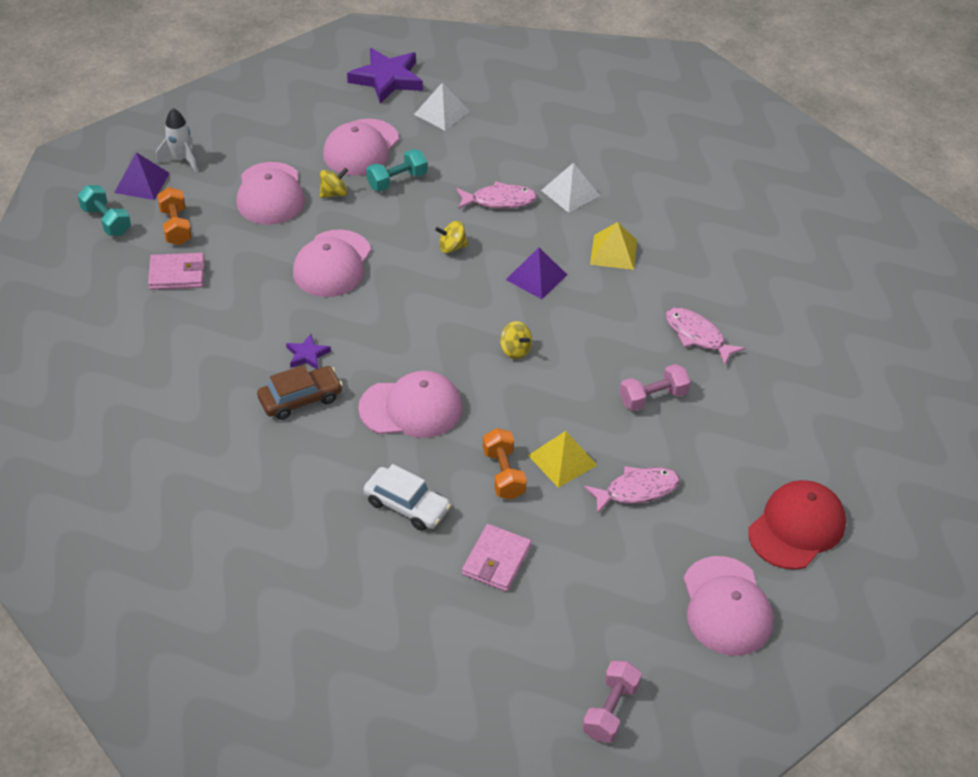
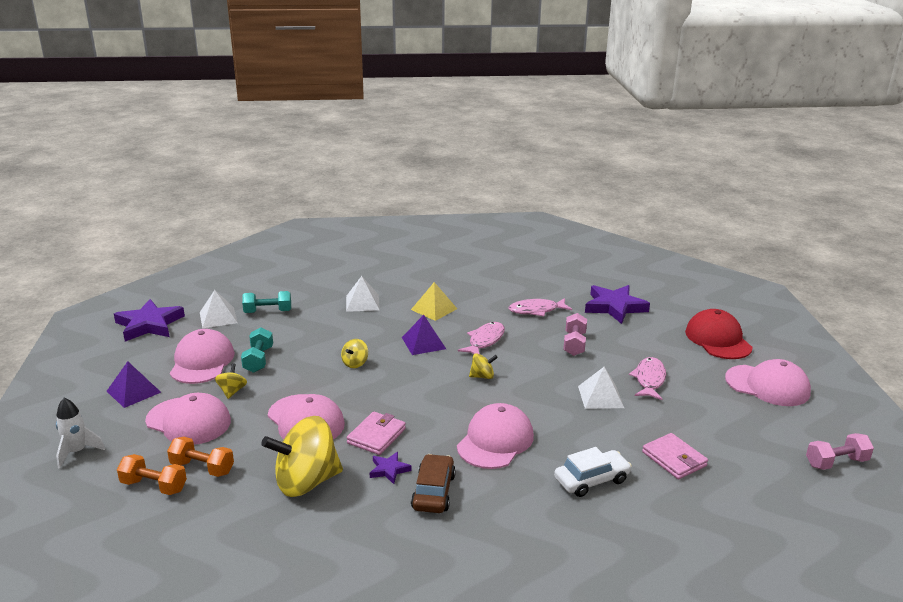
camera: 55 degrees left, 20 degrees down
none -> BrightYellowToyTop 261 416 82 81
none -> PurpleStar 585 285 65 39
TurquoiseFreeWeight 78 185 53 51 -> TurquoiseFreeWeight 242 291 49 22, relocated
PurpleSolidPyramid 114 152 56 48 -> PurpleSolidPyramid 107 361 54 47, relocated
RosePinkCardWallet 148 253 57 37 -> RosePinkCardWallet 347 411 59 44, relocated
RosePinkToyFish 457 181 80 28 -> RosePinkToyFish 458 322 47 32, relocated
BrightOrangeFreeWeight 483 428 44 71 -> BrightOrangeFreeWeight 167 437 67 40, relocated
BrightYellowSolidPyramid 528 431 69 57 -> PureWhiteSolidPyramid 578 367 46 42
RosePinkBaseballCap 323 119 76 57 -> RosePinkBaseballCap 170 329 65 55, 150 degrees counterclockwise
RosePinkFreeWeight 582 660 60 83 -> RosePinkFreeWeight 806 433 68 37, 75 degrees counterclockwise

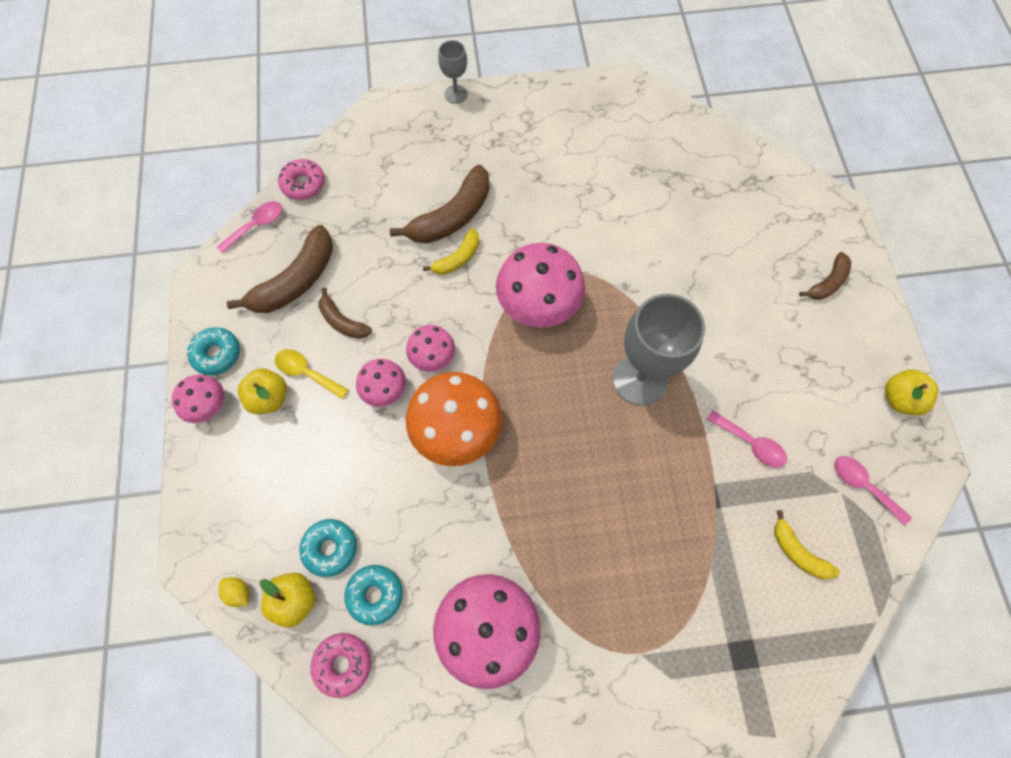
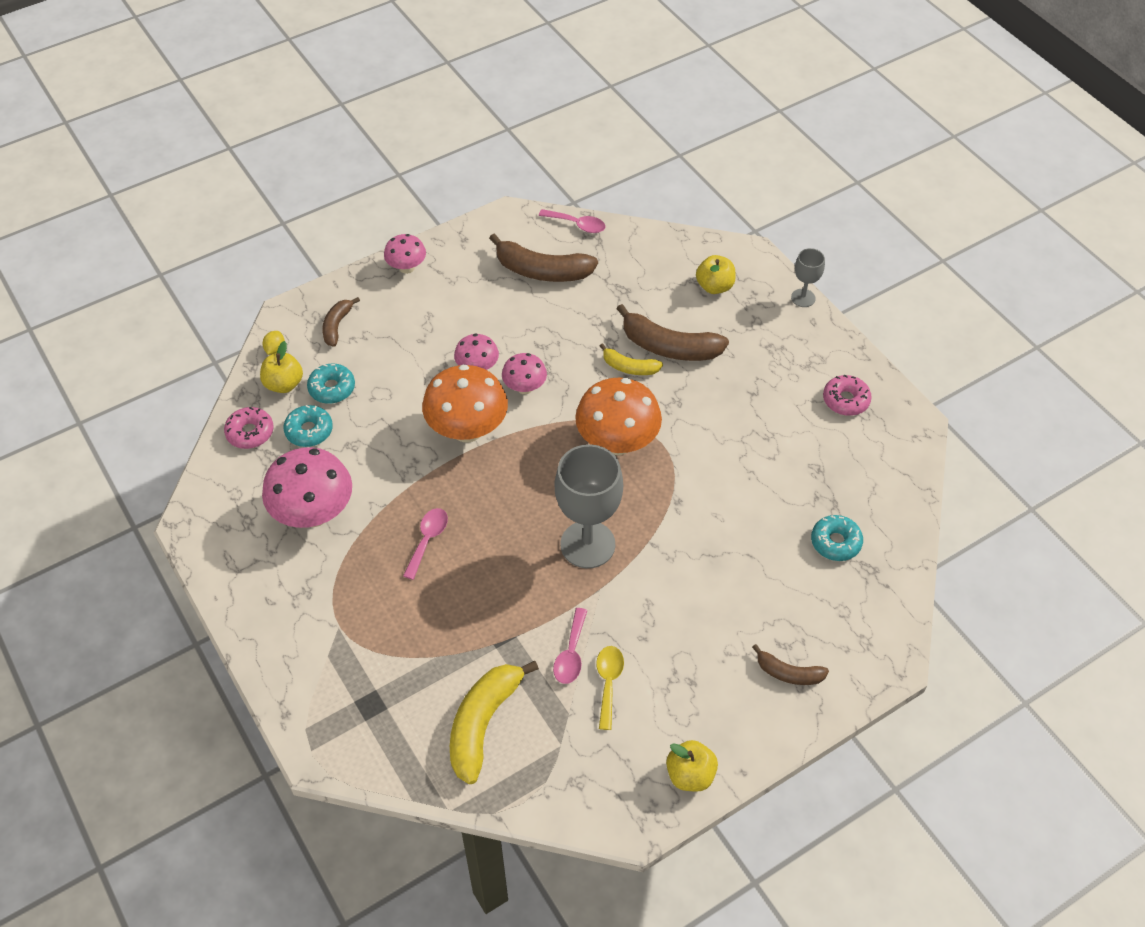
camera: 65 degrees right, 15 degrees down
TurquoiseDoughnut 187 327 53 49 -> TurquoiseDoughnut 811 515 52 46, relocated
BrightYellowToyApple 238 368 49 46 -> BrightYellowToyApple 696 255 40 39, relocated
BrightYellowTablespoon 275 349 74 50 -> BrightYellowTablespoon 596 646 28 84, relocated
RosePinkDoughnut 278 159 47 41 -> RosePinkDoughnut 823 374 49 42, relocated
DarkBrownBananaFruit 318 288 54 51 -> DarkBrownBananaFruit 322 297 38 50, relocated
RosePinkTablespoon 834 456 78 70 -> RosePinkTablespoon 403 508 45 72, relocated
RosePinkToadstool 496 243 89 85 -> BrightOrangeToadstool 575 378 87 77
BrightYellowBananaFruit 775 510 65 69 -> BrightYellowBananaFruit 450 661 89 123, x1.78

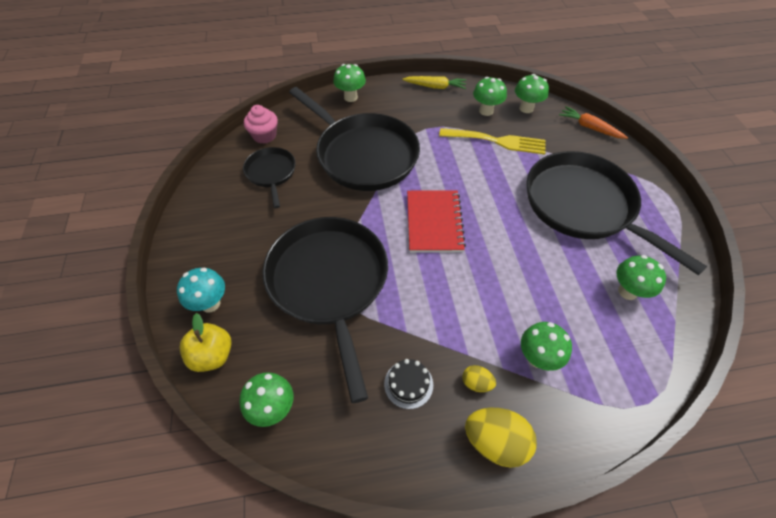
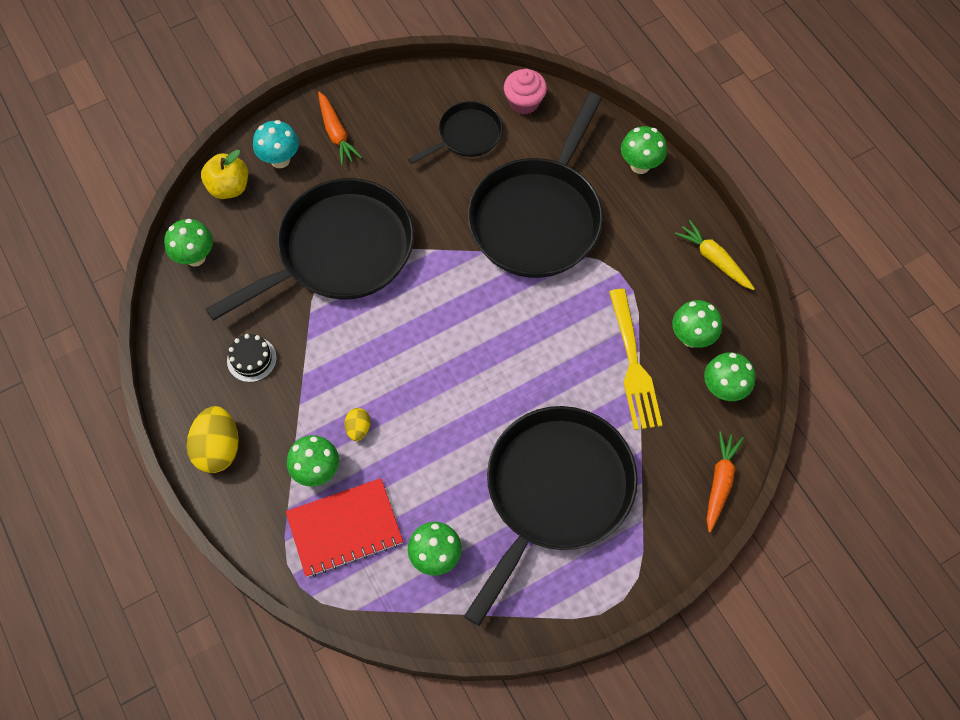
camera: 70 degrees right, 10 degrees up
none -> BrightOrangeRootVegetable 318 92 44 74
RedExerciseBook 407 191 59 62 -> RedExerciseBook 286 478 117 99, relocated
BrightYellowToyEgg 462 365 34 27 -> BrightYellowToyEgg 345 408 26 33, relocated
BrightYellowRootVegetable 402 76 64 13 -> BrightYellowRootVegetable 675 220 80 70, 150 degrees clockwise

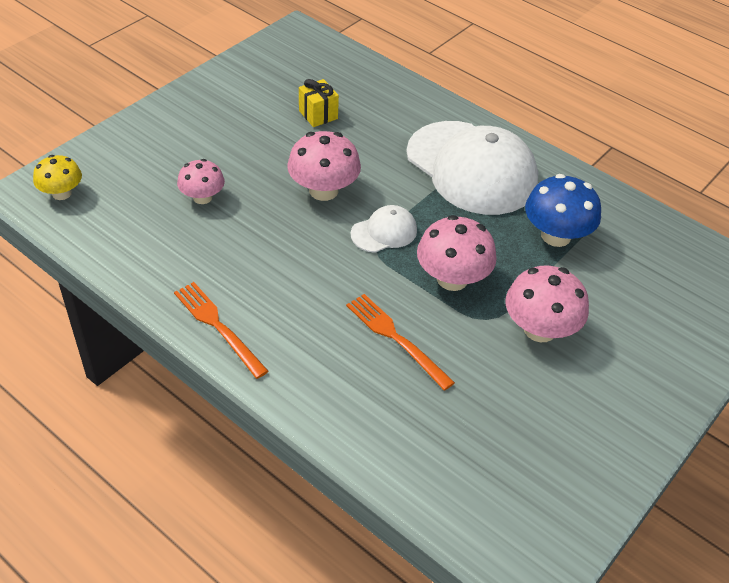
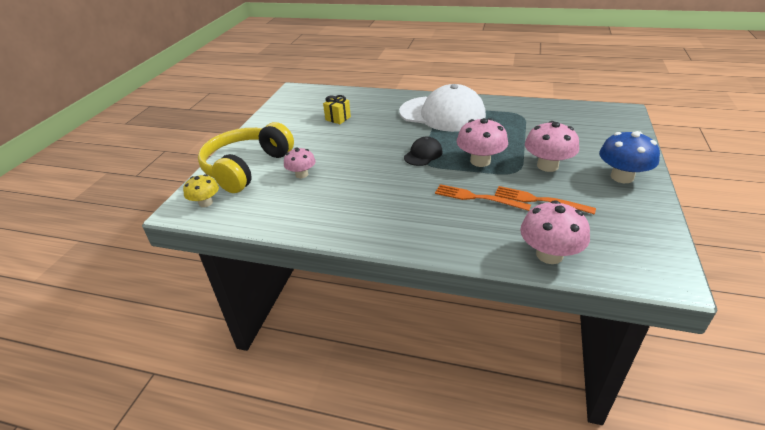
camera: 20 degrees left, 10 degrees down
none -> BrightYellowHeadset 198 122 96 71
BrightOrangeDinnerFork 174 282 94 97 -> BrightOrangeDinnerFork 495 186 101 28, relocated
RosePinkToadstool 287 131 74 70 -> RosePinkToadstool 520 200 70 64, relocated
BlueToadstool 525 174 76 73 -> BlueToadstool 599 131 61 52, relocated
PureWhiteBaseballCap 351 205 66 48 -> JetBlackBaseballCap 404 136 39 30

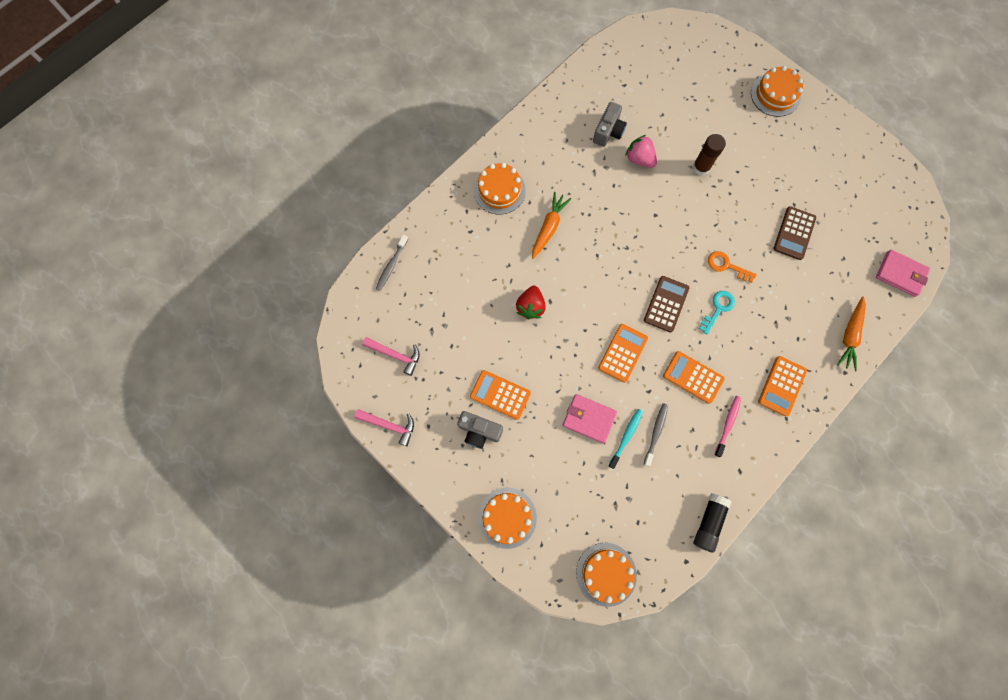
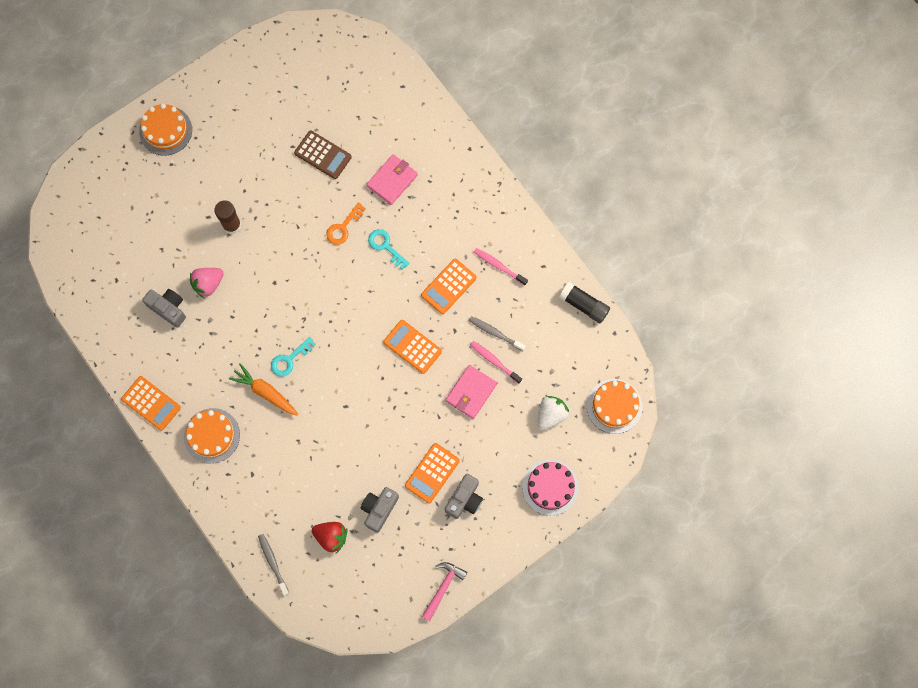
camera: 80 degrees left, 0 degrees up
RosePinkClawHammer 362 337 58 39 -> none
DarkBrownPocketCalculator 644 276 45 56 -> none
BrightOrangeRootVegetable 837 297 29 75 -> none
none -> TurquoiseKey 271 337 45 40
none -> GreyCompactCamera 361 487 38 46
none -> PureWhiteStrawberry 538 396 31 34
RedStrawberry 516 286 30 33 -> RedStrawberry 312 522 36 31, relocated
BrightOrangePocketCalculator 758 356 49 60 -> BrightOrangePocketCalculator 121 376 60 55, relocated
RosePinkCardWallet 876 250 54 47 -> RosePinkCardWallet 366 154 52 51, relocated
BrightOrangeLayerCake 478 488 59 61 -> RosePinkLayerCake 522 459 57 57
TurquoiseDentalBrush 609 409 34 60 -> RosePinkDentalBrush 470 341 52 43
GreyDentalBrush 376 235 32 56 -> GreyDentalBrush 258 534 31 62, 150 degrees counterclockwise

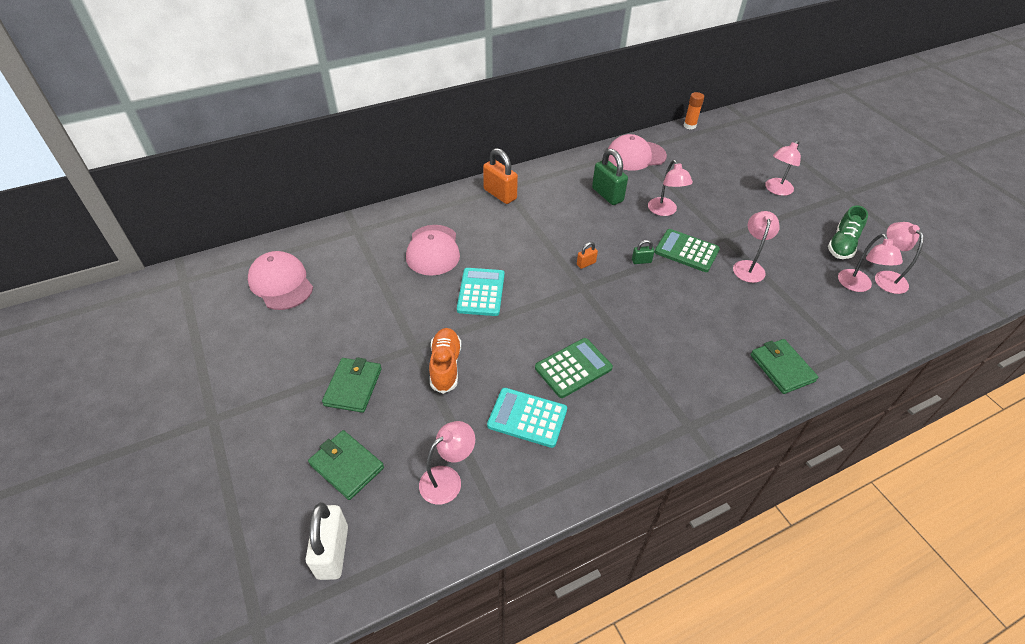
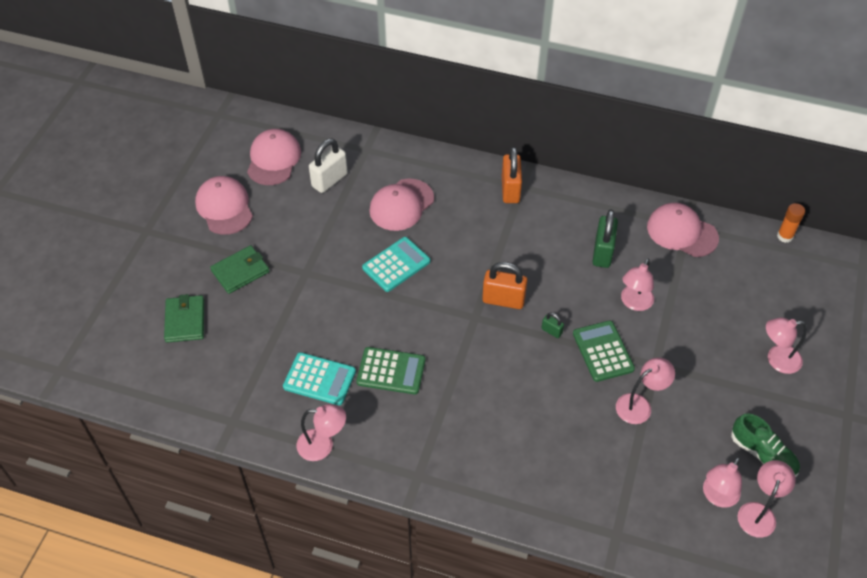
camera: 45 degrees right, 5 degrees up
BrightOrangeSneaker 429 328 32 66 -> none
EmeraldCardWallet 750 339 68 55 -> none
none -> RosePinkBaseballCap 195 176 58 59
PureWhiteLock 306 503 42 77 -> PureWhiteLock 309 139 39 54, relocated
RosePinkDeskLamp 419 421 56 84 -> RosePinkDeskLamp 297 404 49 57, relocated
TurquoisePocketCalculator 487 388 80 60 -> TurquoisePocketCalculator 283 352 73 53, 135 degrees clockwise
EmeraldSneaker 828 205 40 54 -> EmeraldSneaker 731 413 69 64, 120 degrees counterclockwise
BrightOrangeLock 577 242 21 27 -> BrightOrangeLock 482 262 46 47, x2.04

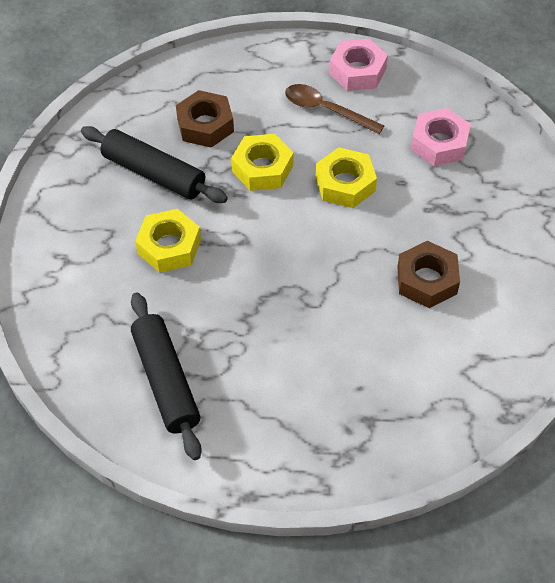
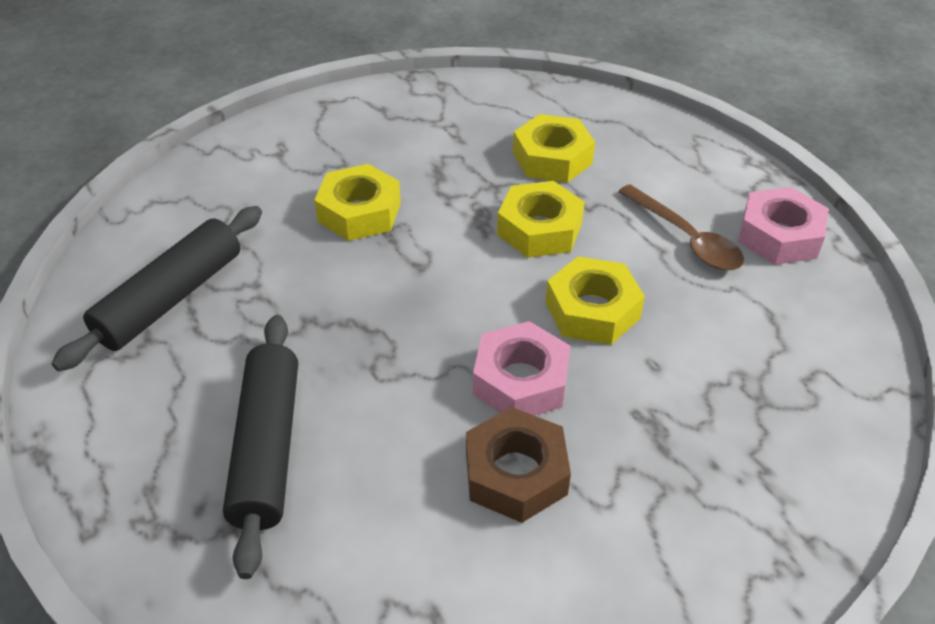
camera: 55 degrees right, 10 degrees down
JetBlackDoughRoller 81 126 147 77 -> JetBlackDoughRoller 223 315 75 264, relocated
RosePinkHexagonNut 411 108 60 58 -> RosePinkHexagonNut 473 321 97 95, relocated
DarkBrownHexagonNut 176 90 58 58 -> BrightYellowHexagonNut 513 114 82 69
DarkBrownTablespoon 285 84 99 50 -> DarkBrownTablespoon 618 184 126 86, 150 degrees clockwise

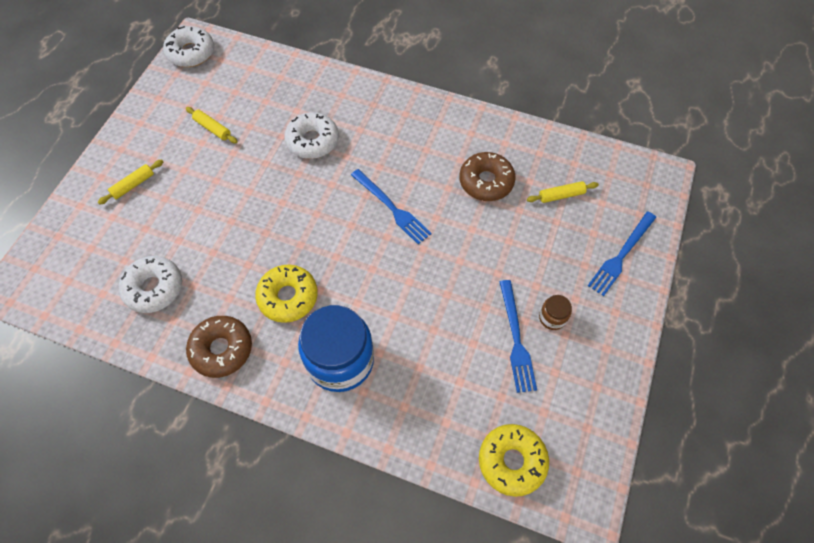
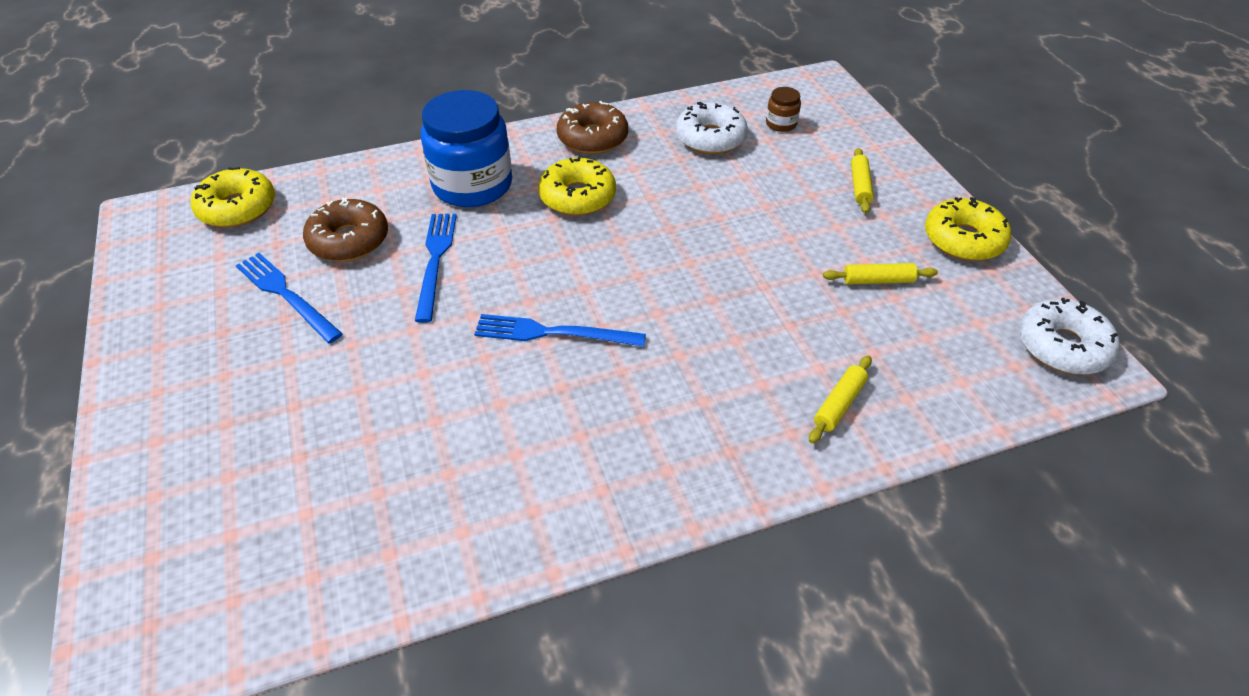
camera: 140 degrees right, 15 degrees down
PureWhiteDoughnut 284 112 55 47 -> none
none -> BrightYellowDoughnut 925 197 86 64
DarkBrownDoughnut 459 152 57 49 -> DarkBrownDoughnut 303 197 85 65, relocated
BrightYellowDoughRoller 527 181 72 22 -> BrightYellowDoughRoller 809 355 63 88, relocated
DarkBrownJamJar 539 295 33 35 -> DarkBrownJamJar 766 87 35 45, relocated
BlueDinnerFork 588 212 68 84 -> BlueDinnerFork 415 214 42 109, relocated

